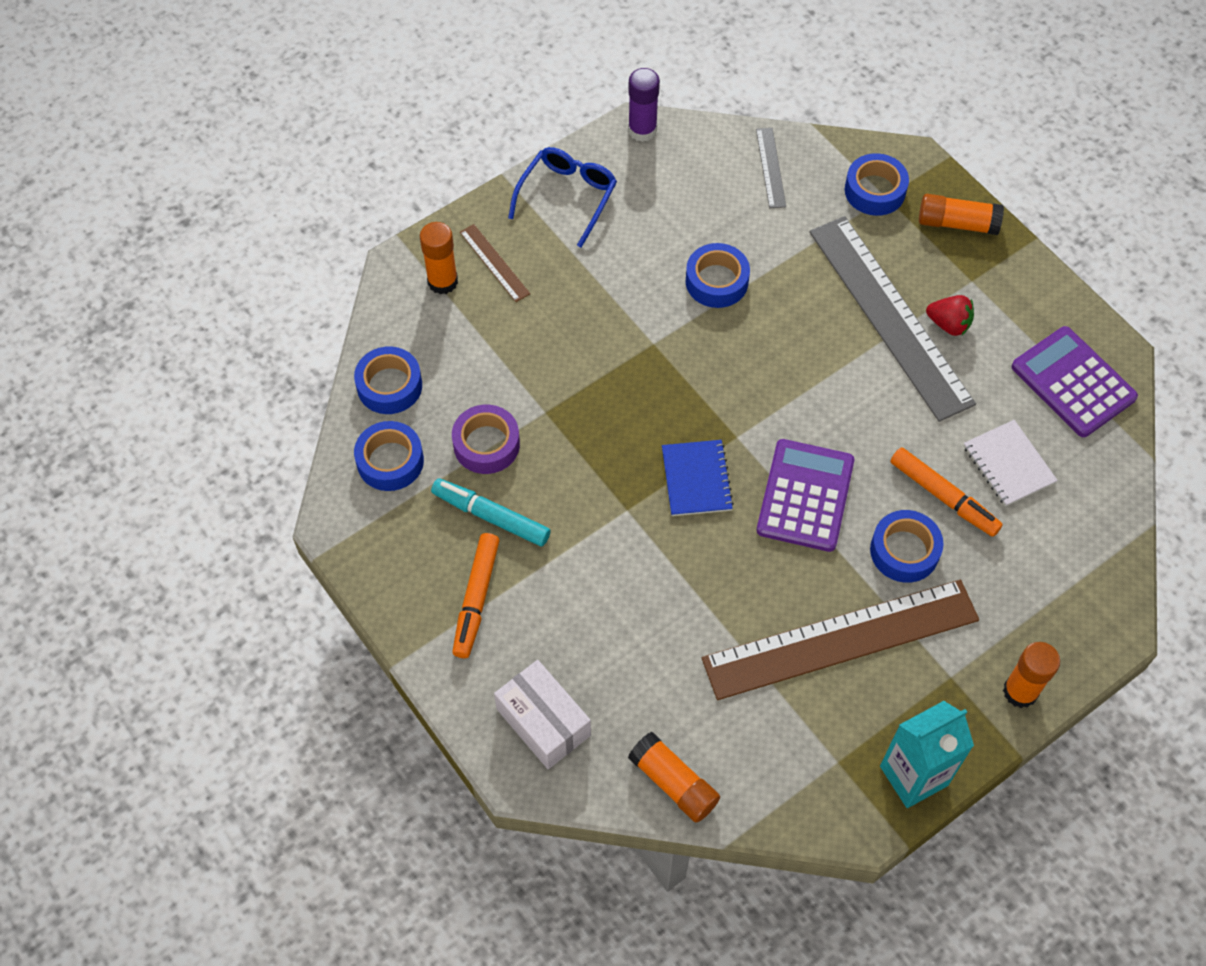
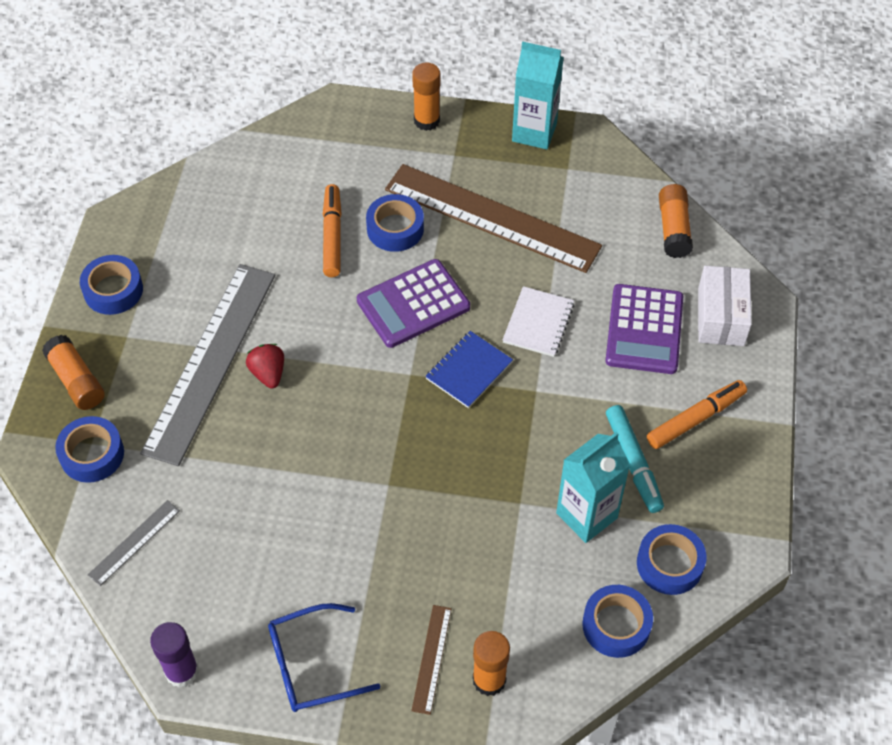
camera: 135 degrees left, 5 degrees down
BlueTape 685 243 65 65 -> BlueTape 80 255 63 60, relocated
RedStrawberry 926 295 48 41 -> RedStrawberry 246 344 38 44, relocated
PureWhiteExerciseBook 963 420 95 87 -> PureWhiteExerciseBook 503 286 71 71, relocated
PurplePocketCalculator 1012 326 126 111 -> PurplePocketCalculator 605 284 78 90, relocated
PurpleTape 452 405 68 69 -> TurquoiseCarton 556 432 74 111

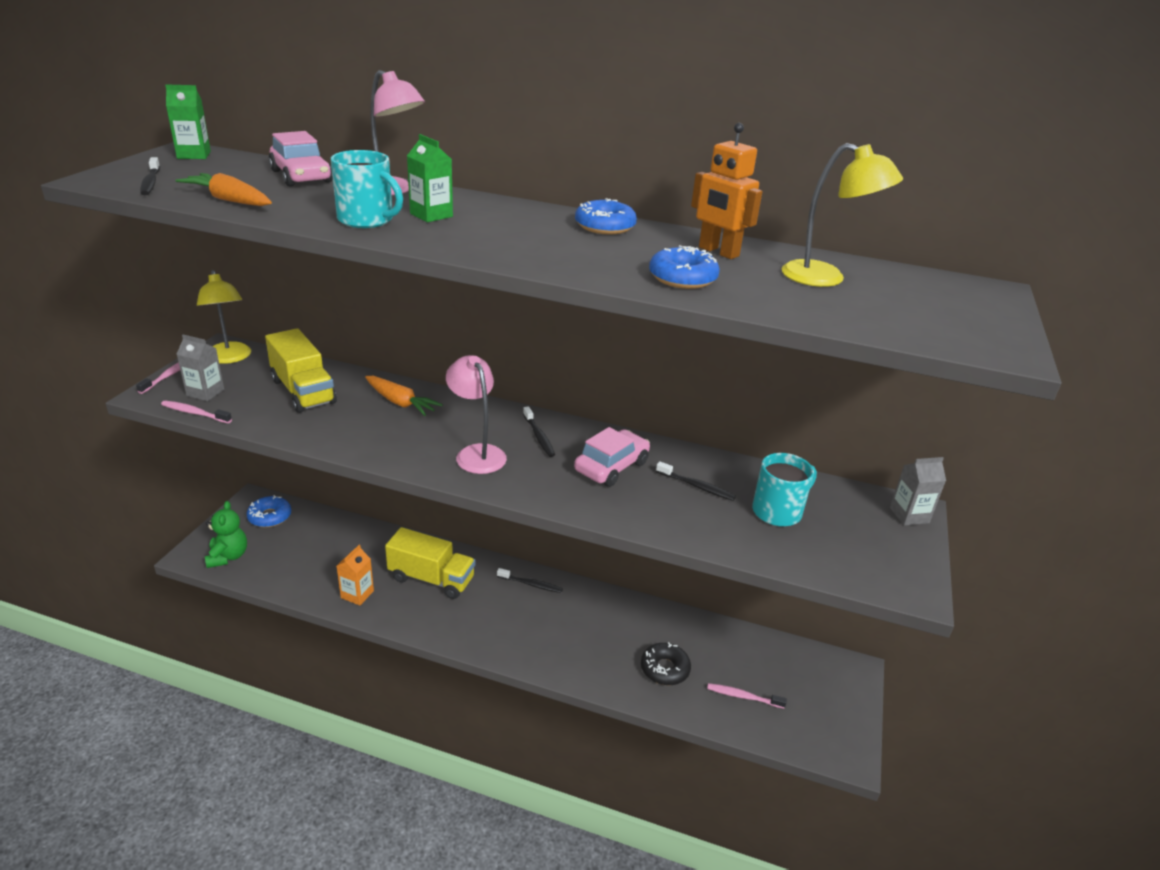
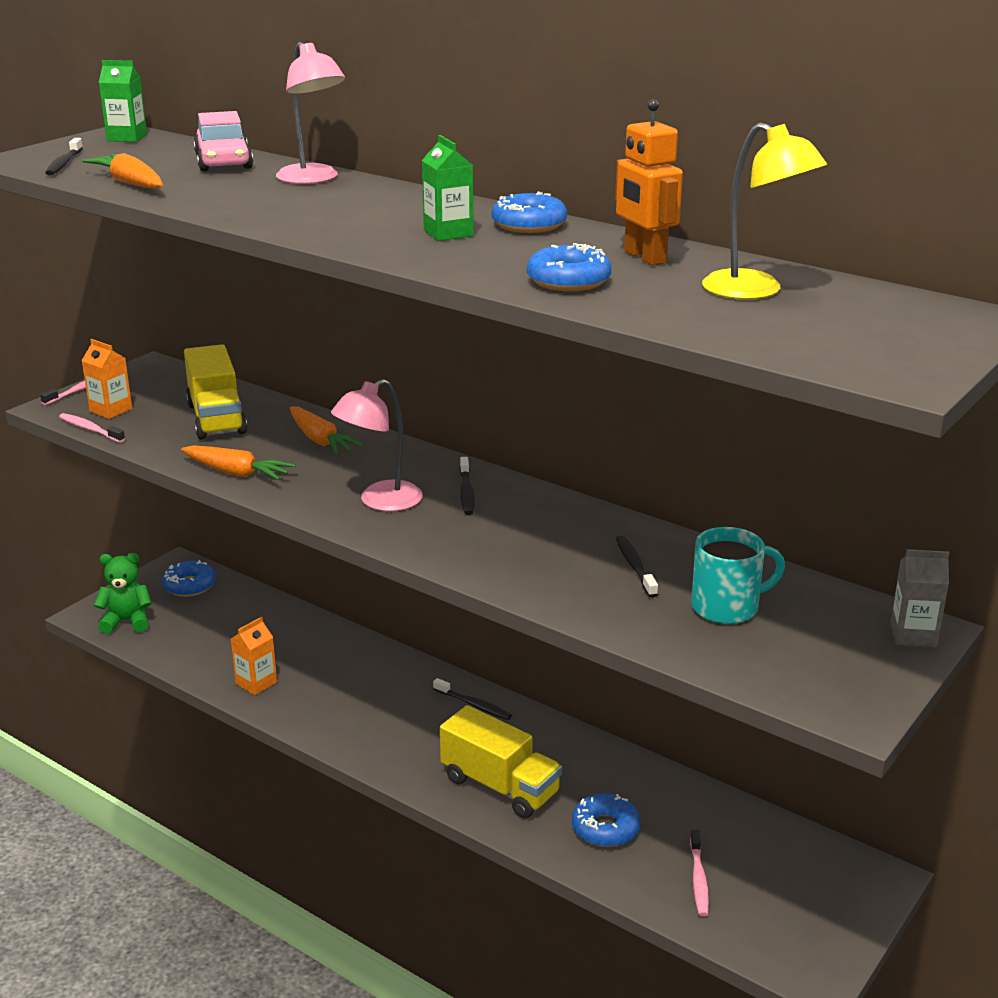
camera: 20 degrees right, 5 degrees down
BrightYellowDeskLamp 197 270 54 94 -> none
TurquoiseCoffeeMug 331 150 72 78 -> none
RosePinkToyCar 574 427 76 60 -> none
none -> BrightOrangeRootVegetable 181 445 115 35
BrightYellowToyTruck 385 527 90 72 -> BrightYellowToyTruck 440 705 122 113, relocated
EmeraldCarton 407 134 46 88 -> EmeraldCarton 422 135 52 106, relocated
GreyCarton 177 335 47 66 -> BrightOrangeCarton 81 339 51 80
JetBlackDoughnut 641 642 50 43 -> BlueDoughnut 572 793 68 54
EmeraldTeddy 205 501 42 67 -> EmeraldTeddy 94 553 58 81, 105 degrees counterclockwise
RosePinkDeskLamp 446 355 61 119 -> RosePinkDeskLamp 331 379 92 133, 120 degrees counterclockwise
JetBlackDentalBrush 656 461 80 40 -> JetBlackDentalBrush 616 535 42 63, 150 degrees counterclockwise
RosePinkDentalBrush 707 683 80 26 -> RosePinkDentalBrush 690 830 19 86, 120 degrees counterclockwise

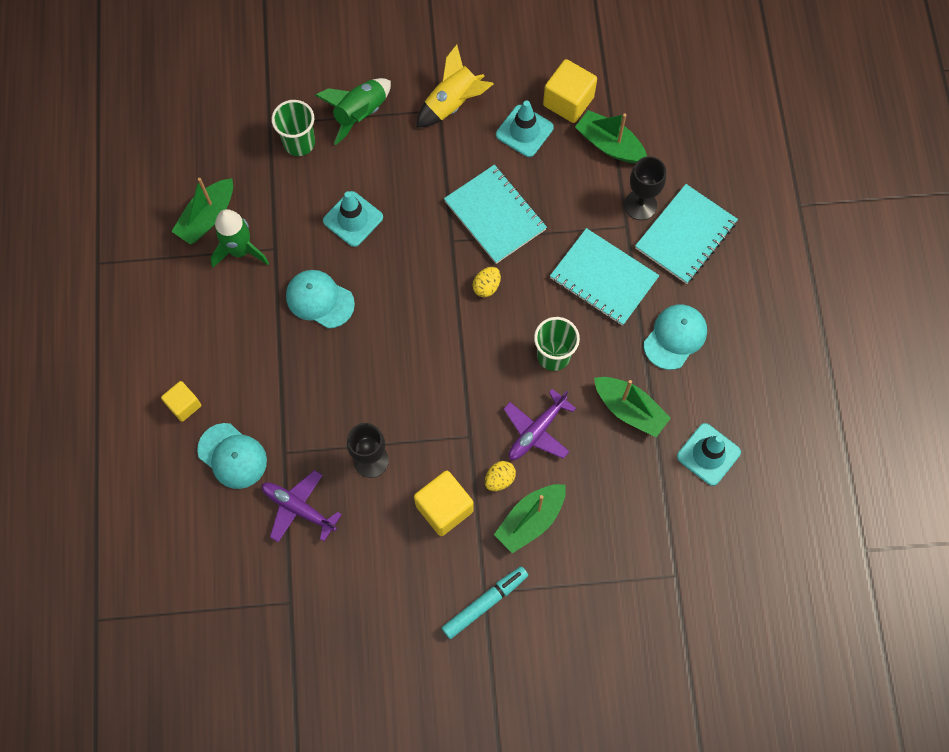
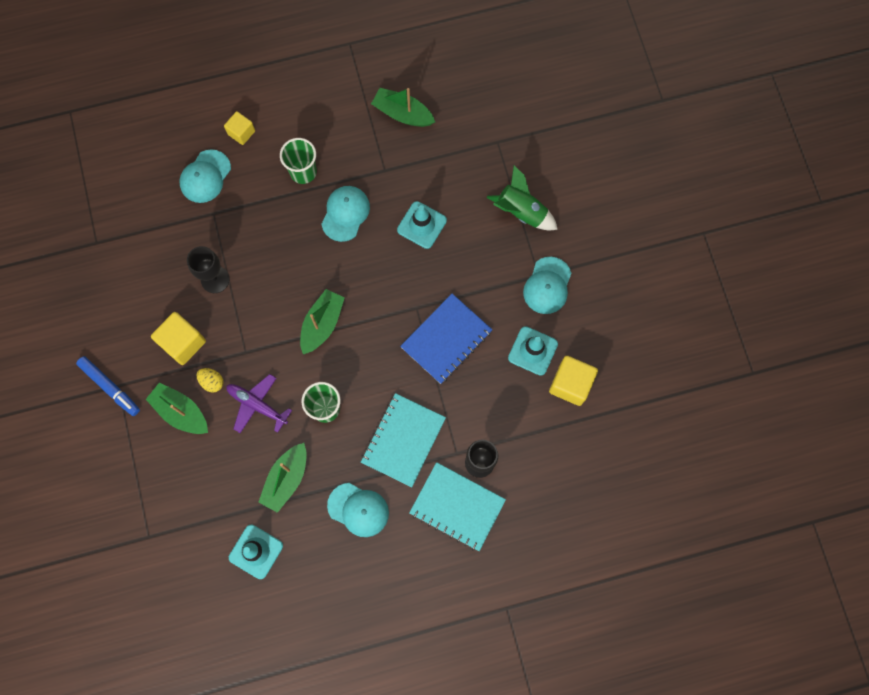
camera: 80 degrees right, 5 degrees up
EmeraldSpaceship 210 209 59 59 -> none
PurpleAeroplane 262 470 80 72 -> none
BrightYellowToyEgg 473 267 28 30 -> none
EmeraldBeaker 272 100 43 56 -> EmeraldBeaker 280 138 37 46, relocated
EmeraldSailboat 575 110 72 53 -> EmeraldSailboat 300 289 45 65, relocated
BrightYellowSpaceship 416 44 78 84 -> TurquoiseBaseballCap 523 257 48 57
TurquoiseFeltPen 442 566 86 73 -> BlueFeltPen 76 356 64 60
TurquoiseExerciseBook 444 165 103 99 -> BlueExerciseBook 400 294 92 90

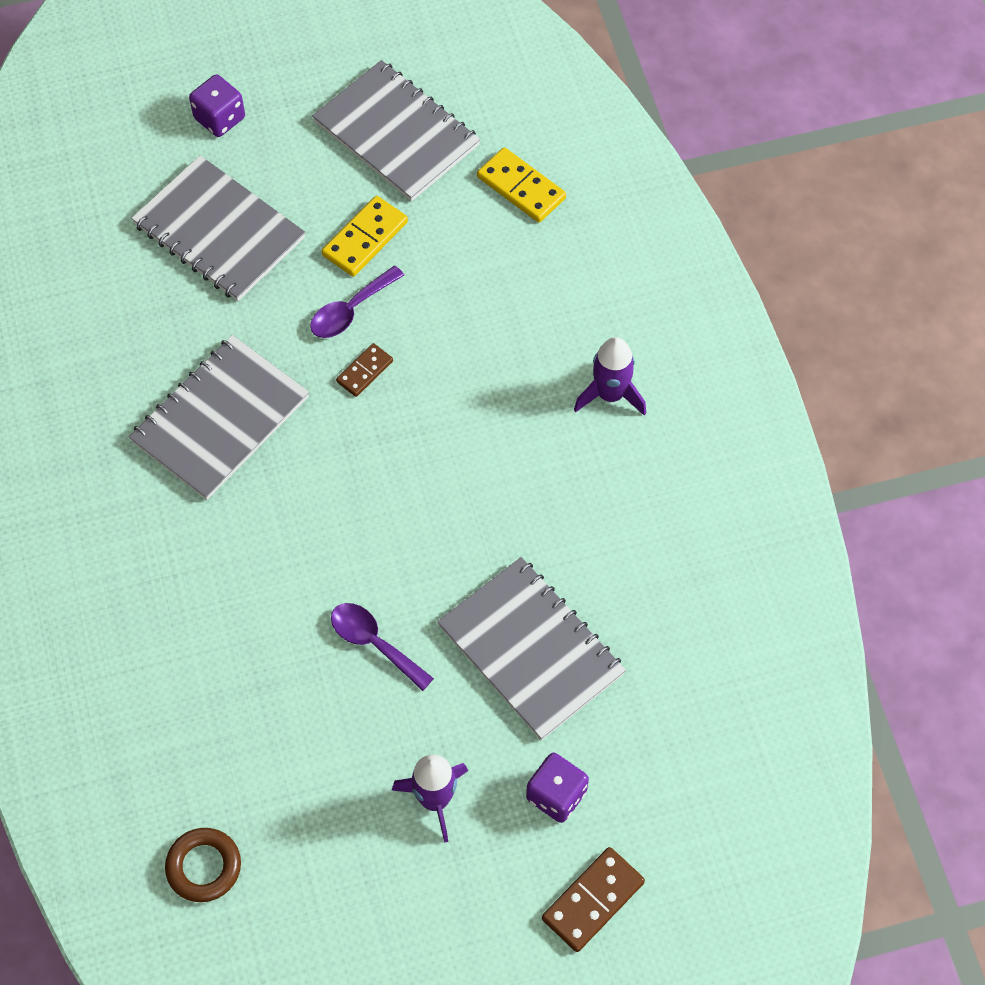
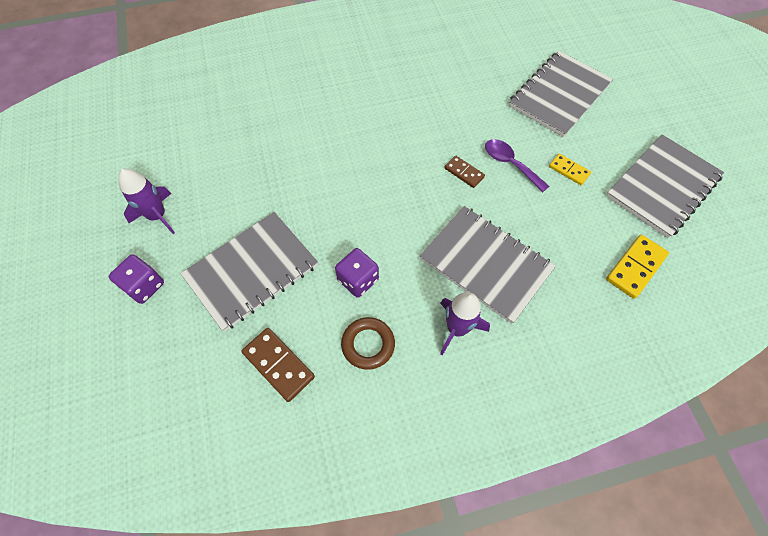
camera: 90 degrees right, 0 degrees up
PurpleTablespoon 331 603 103 88 -> none
GreyExerciseBook 129 335 180 165 -> GreyExerciseBook 420 206 136 118, relocated
DarkBrownHoop 165 828 76 74 -> DarkBrownHoop 341 317 54 53, relocated
PurpleDice 189 75 56 62 -> PurpleDice 335 248 44 50, relocated
DarkBrownDominoTile 542 847 103 105 -> DarkBrownDominoTile 241 328 74 74, relocated
BrightYellowDominoTile 322 196 86 80 -> BrightYellowDominoTile 549 154 42 31, x0.63

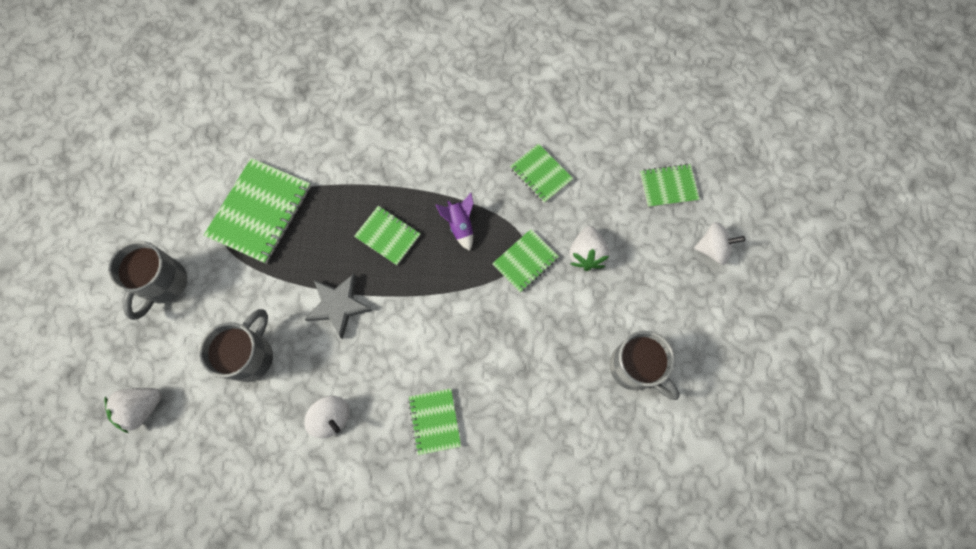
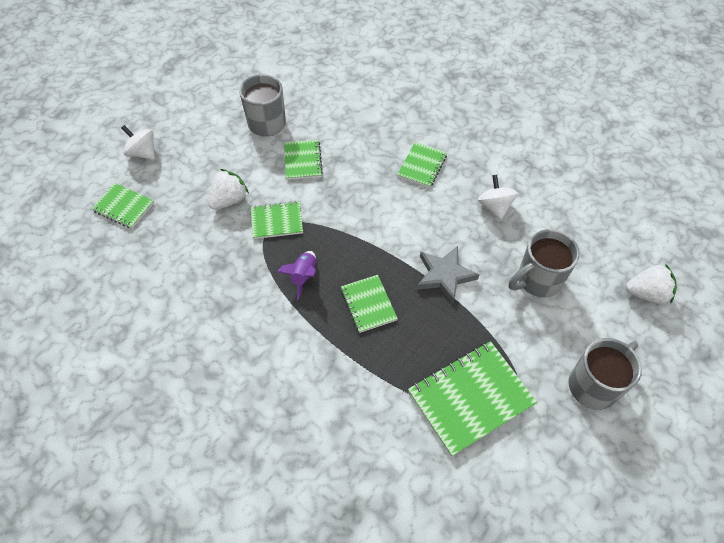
camera: 145 degrees left, 15 degrees down
EmeraldExerciseBook 510 143 63 60 -> EmeraldExerciseBook 284 140 39 40, relocated

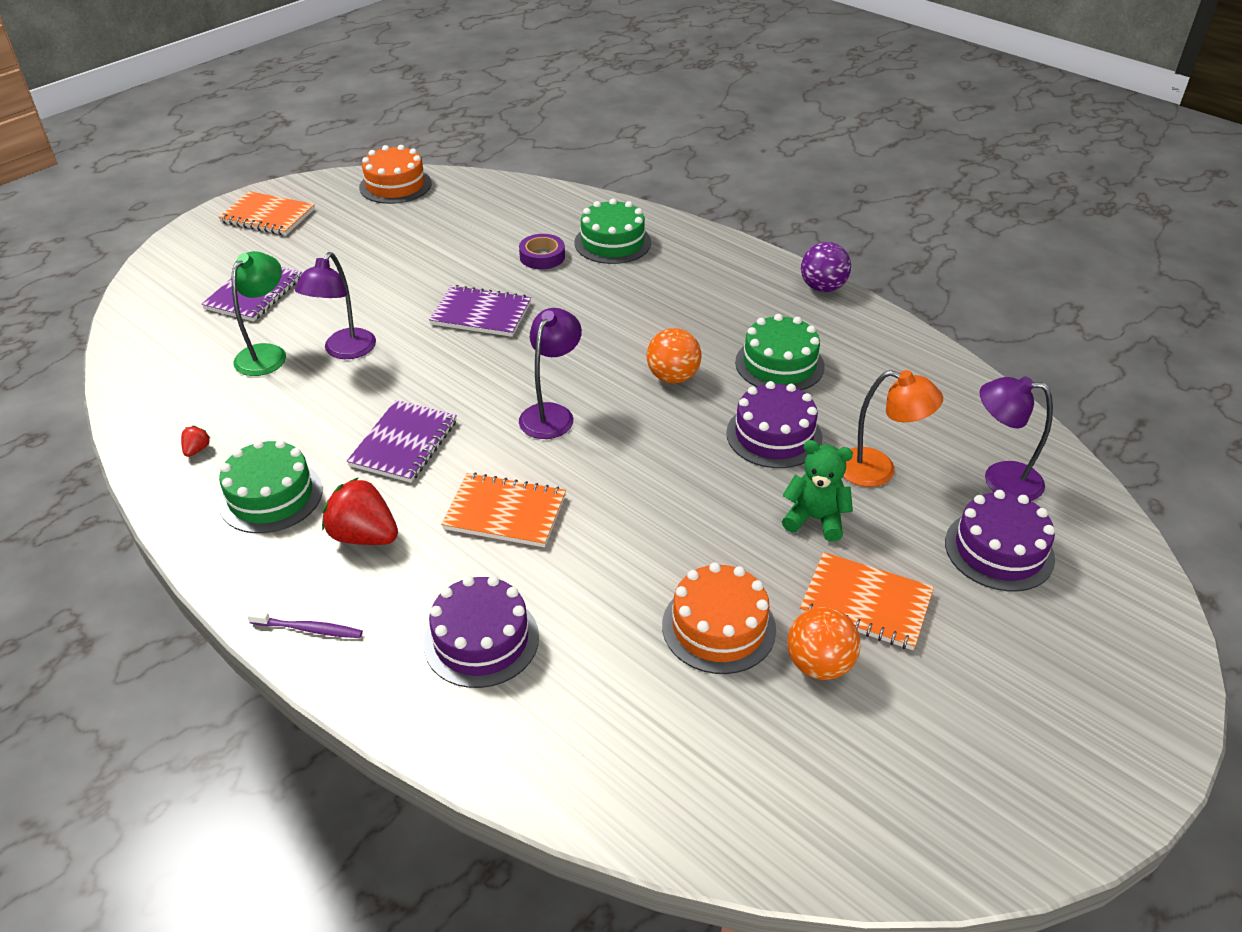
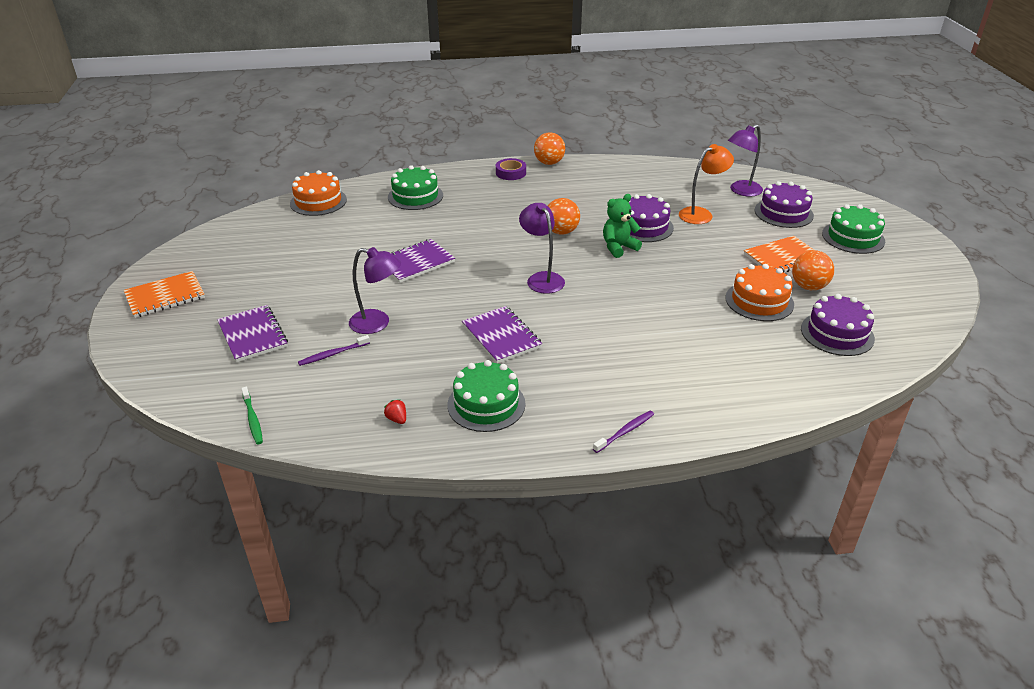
camera: 50 degrees left, 5 degrees down
RedStrawberry 322 477 76 68 -> none
BrightOrangeExerciseBook 441 472 125 75 -> none
none -> EmeraldDentalBrush 241 387 22 58
BrightOrangeLayerCake 359 145 72 59 -> BrightOrangeLayerCake 290 170 57 46, relocated
PurpleLayerCake 423 576 116 112 -> PurpleLayerCake 801 294 74 62, relocated
PurpleTape 519 234 46 35 -> PurpleTape 496 158 30 22, relocated
EmeraldLayerCake 735 314 90 76 -> EmeraldLayerCake 822 204 63 50, relocated
EmeraldTeddy 782 440 71 102 -> EmeraldTeddy 603 194 39 64, relocated
EmeraldDeskLamp 232 251 54 125 -> PurpleDentalBrush 298 335 72 31
PurplePlayBall 801 242 50 50 -> BrightOrangePlayBall 534 132 31 33
PurpleDeskLamp 295 252 81 107 -> PurpleDeskLamp 349 247 52 87, 45 degrees counterclockwise

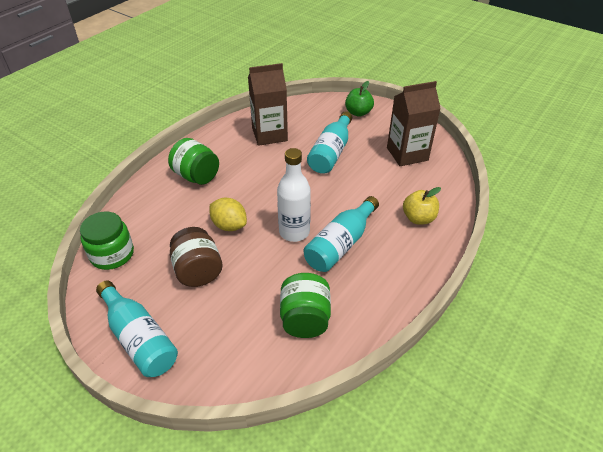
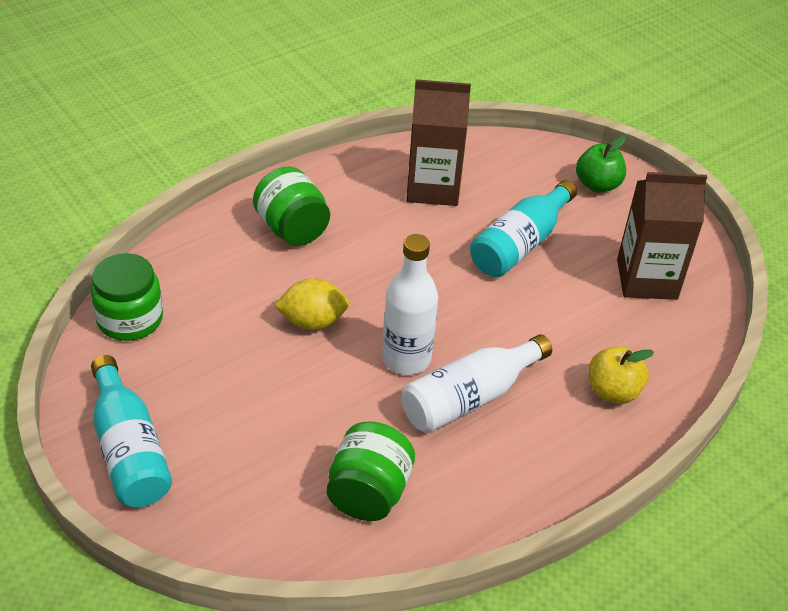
camera: 15 degrees right, 0 degrees up
DarkBrownJamJar 170 227 52 60 -> none
TurquoiseFlask 304 196 75 76 -> PureWhiteFlask 401 334 151 99
BrightYellowToyLemon 210 198 37 33 -> BrightYellowToyLemon 274 278 75 52, 60 degrees counterclockwise

